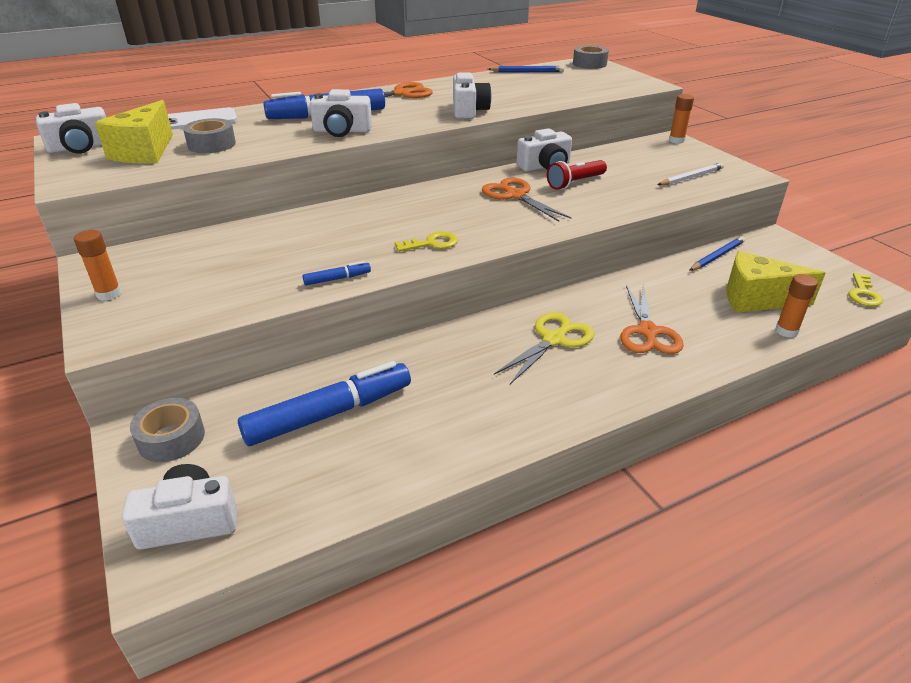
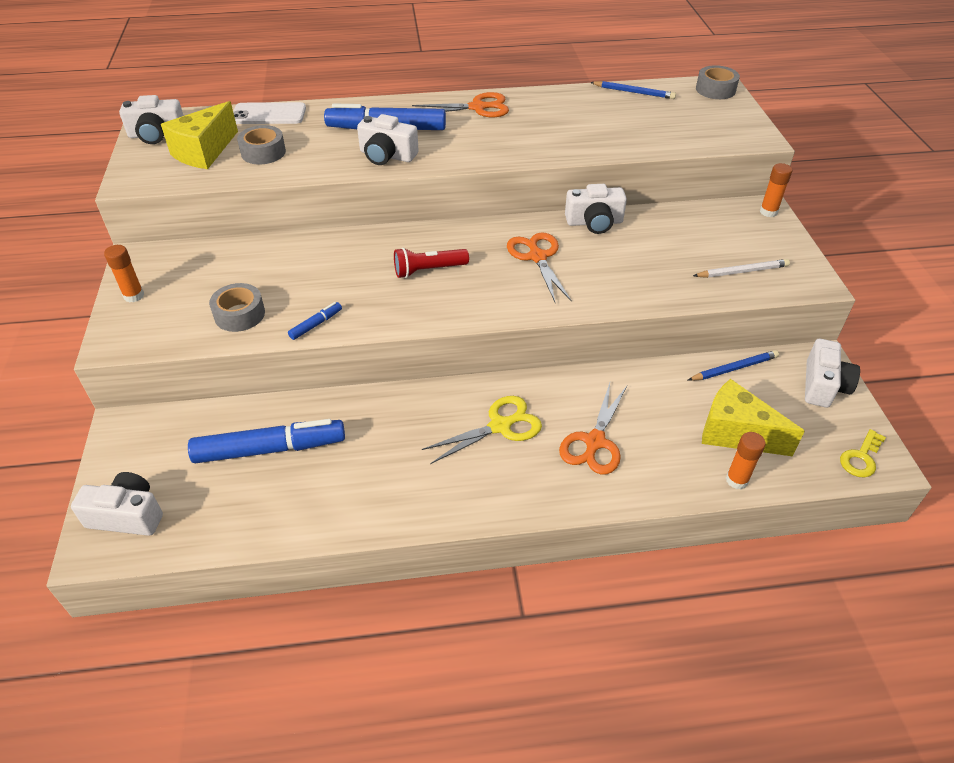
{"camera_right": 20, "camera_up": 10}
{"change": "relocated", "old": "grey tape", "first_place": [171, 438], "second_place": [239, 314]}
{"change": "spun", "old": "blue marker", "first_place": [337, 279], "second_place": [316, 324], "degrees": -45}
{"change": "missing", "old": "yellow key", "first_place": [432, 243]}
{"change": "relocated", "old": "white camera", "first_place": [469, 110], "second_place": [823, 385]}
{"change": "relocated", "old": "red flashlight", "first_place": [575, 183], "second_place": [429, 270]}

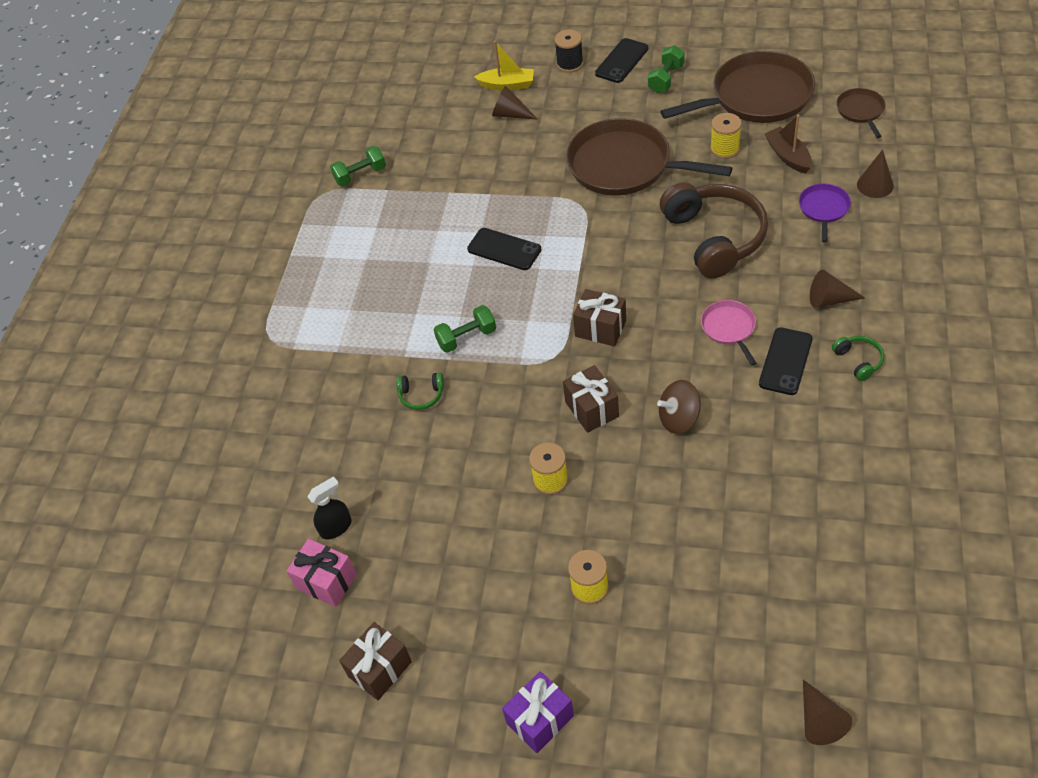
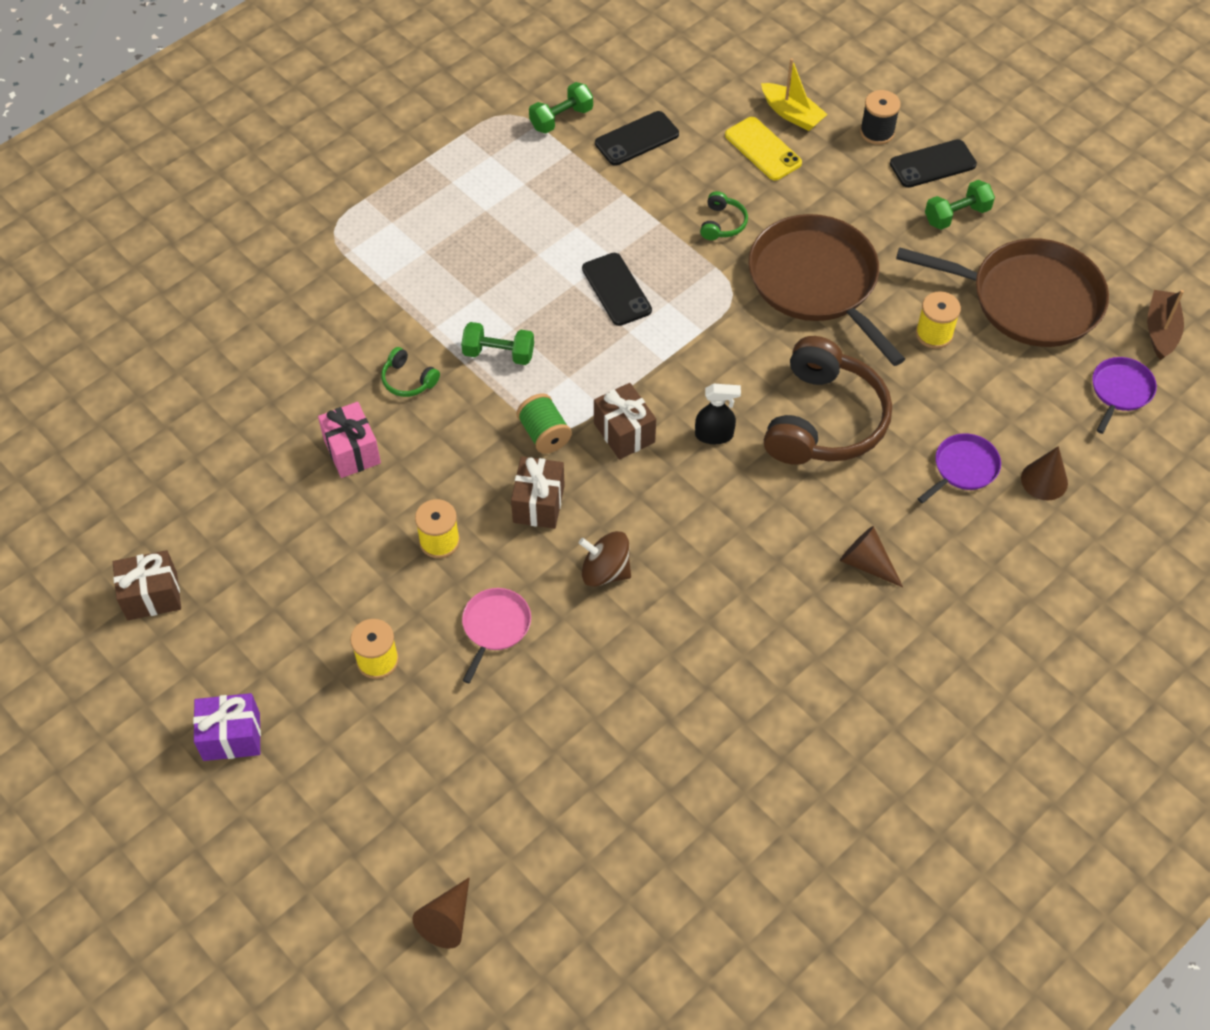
{"camera_right": 30, "camera_up": 5}
{"change": "relocated", "old": "pink gift", "first_place": [326, 581], "second_place": [352, 451]}
{"change": "relocated", "old": "black spray bottle", "first_place": [336, 527], "second_place": [714, 435]}
{"change": "spun", "old": "green dumbbell", "first_place": [360, 175], "second_place": [561, 118], "degrees": -45}
{"change": "exchanged", "old": "brown cone", "new": "yellow phone", "first_place": [510, 114], "second_place": [763, 149]}
{"change": "relocated", "old": "pink pan", "first_place": [729, 328], "second_place": [495, 626]}
{"change": "relocated", "old": "black phone", "first_place": [785, 361], "second_place": [637, 139]}
{"change": "relocated", "old": "brown boat", "first_place": [788, 156], "second_place": [1161, 330]}
{"change": "relocated", "old": "green headphones", "first_place": [858, 361], "second_place": [722, 223]}
{"change": "colour", "old": "brown pan", "new": "purple pan", "first_place": [860, 111], "second_place": [1120, 391]}
{"change": "appeared", "new": "green spool", "second_place": [544, 434]}

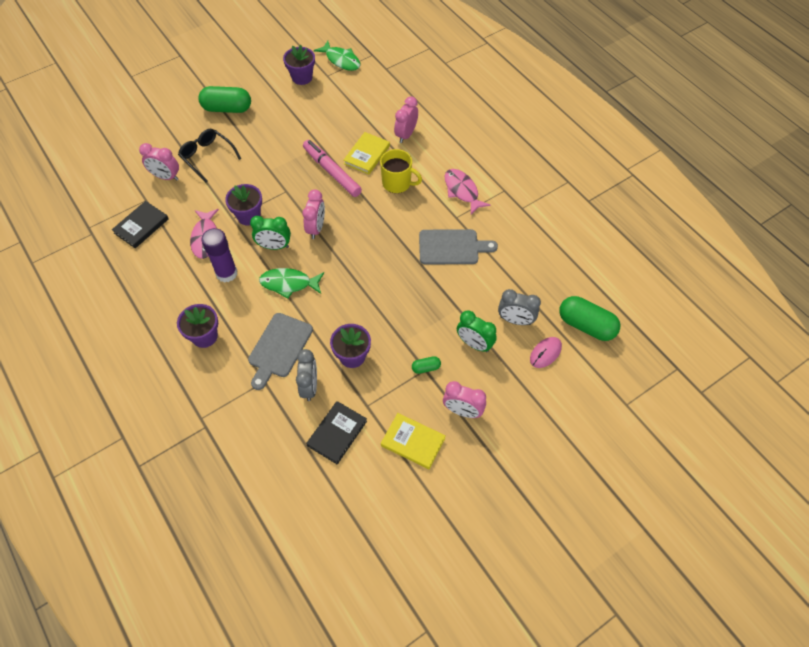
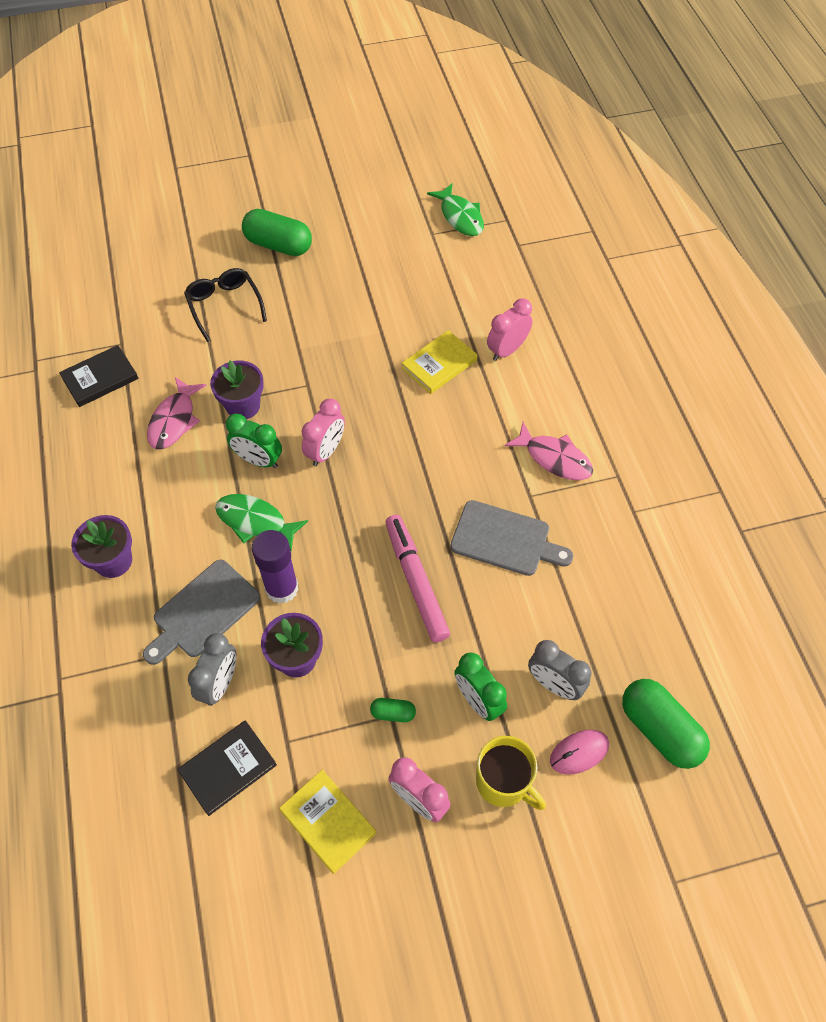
{"camera_right": 20, "camera_up": 0}
{"change": "missing", "old": "pink clock", "first_place": [166, 177]}
{"change": "relocated", "old": "purple glue stick", "first_place": [226, 273], "second_place": [282, 588]}
{"change": "missing", "old": "purple flower pot", "first_place": [302, 77]}
{"change": "relocated", "old": "pink marker", "first_place": [332, 172], "second_place": [416, 582]}
{"change": "relocated", "old": "yellow mug", "first_place": [397, 183], "second_place": [503, 782]}
{"change": "spun", "old": "pink fish", "first_place": [462, 191], "second_place": [554, 458], "degrees": 135}

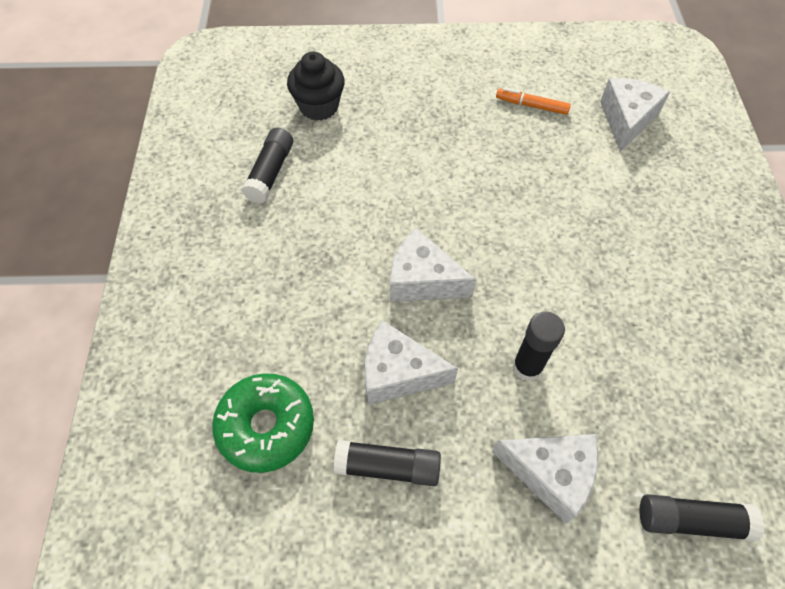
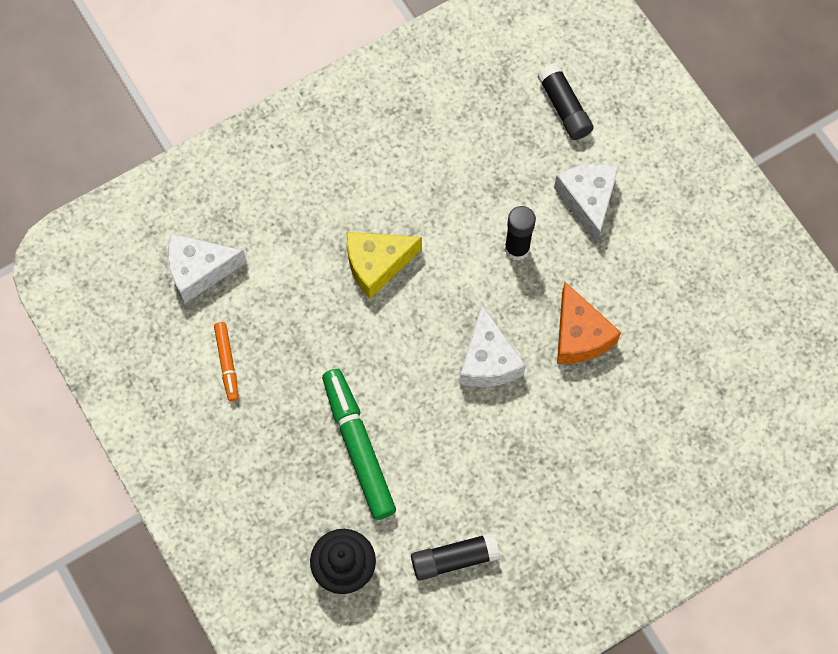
{"camera_right": -120, "camera_up": 10}
{"change": "missing", "old": "green donut", "first_place": [266, 426]}
{"change": "missing", "old": "black glue stick", "first_place": [388, 467]}
{"change": "colour", "old": "white cheese", "new": "orange cheese", "first_place": [398, 373], "second_place": [580, 335]}
{"change": "appeared", "new": "green marker", "second_place": [358, 448]}
{"change": "appeared", "new": "yellow cheese", "second_place": [377, 265]}

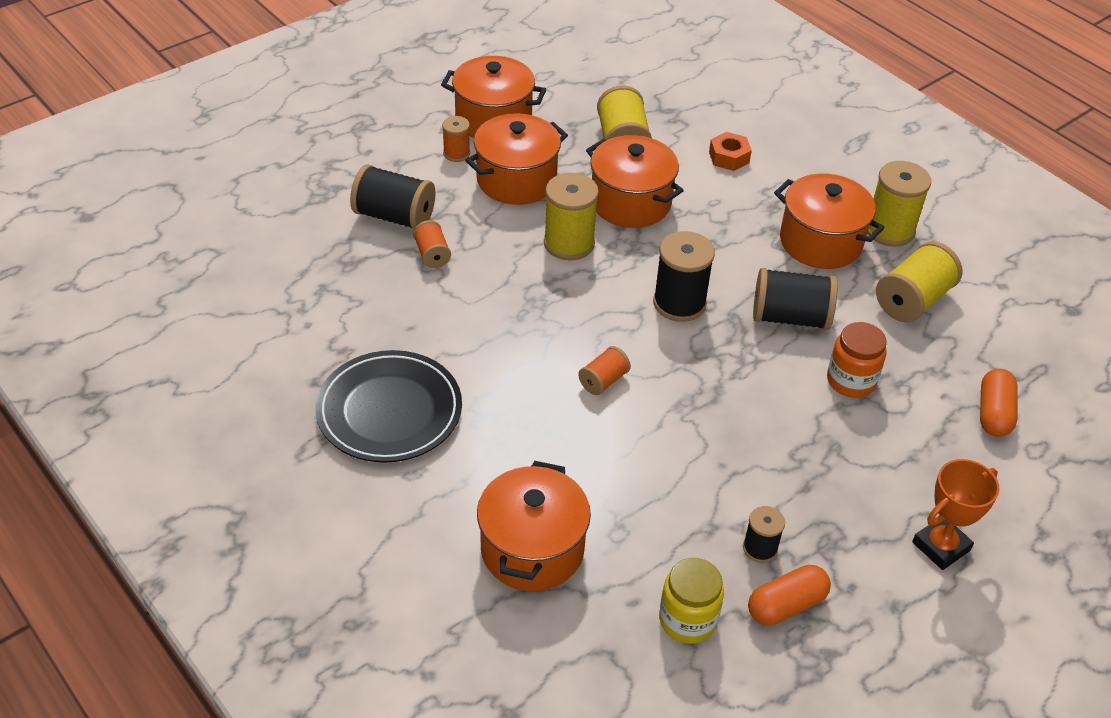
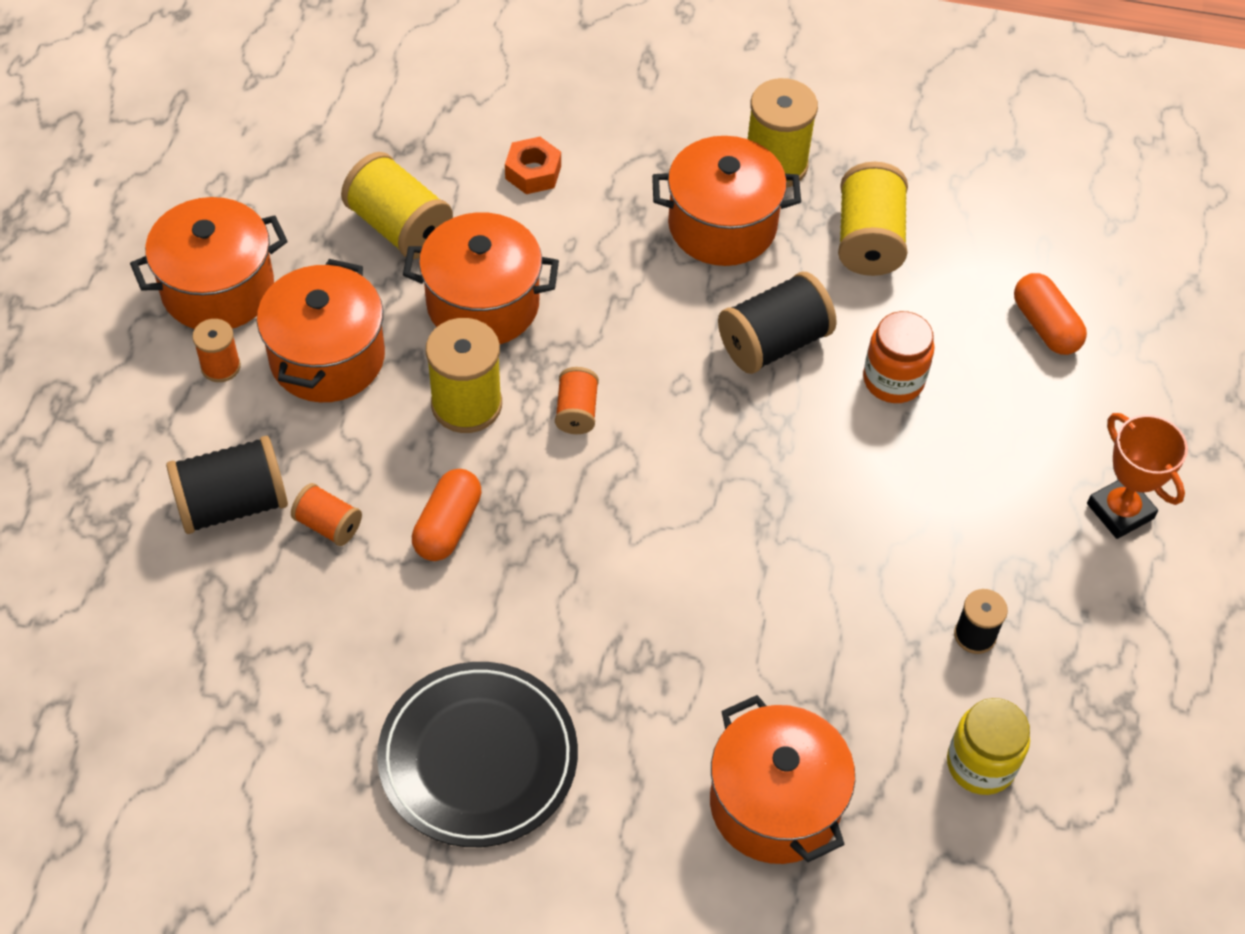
{"camera_right": -40, "camera_up": 10}
{"change": "relocated", "old": "orange spool", "first_place": [603, 381], "second_place": [576, 411]}
{"change": "missing", "old": "black spool", "first_place": [679, 303]}
{"change": "relocated", "old": "orange capsule", "first_place": [786, 605], "second_place": [448, 526]}
{"change": "spun", "old": "orange trophy", "first_place": [941, 546], "second_place": [1120, 511], "degrees": -45}

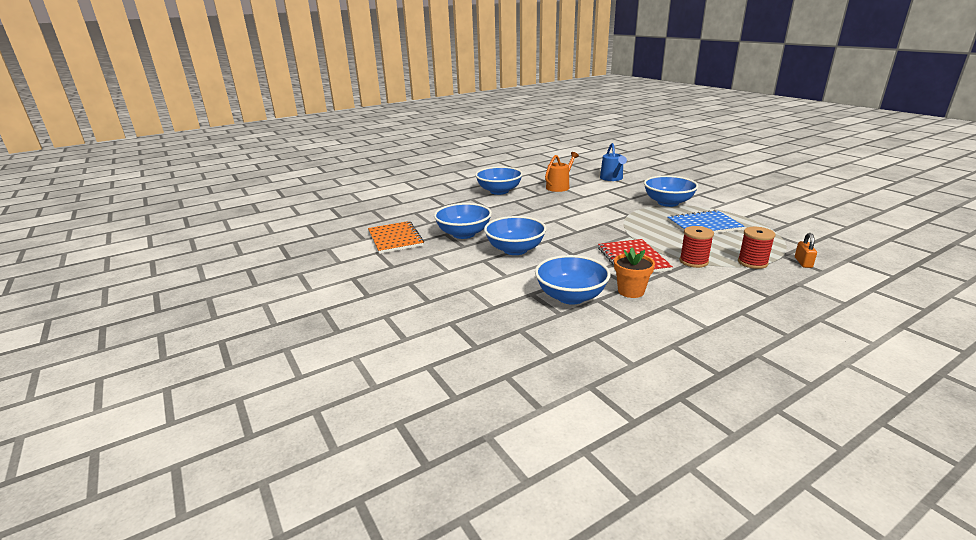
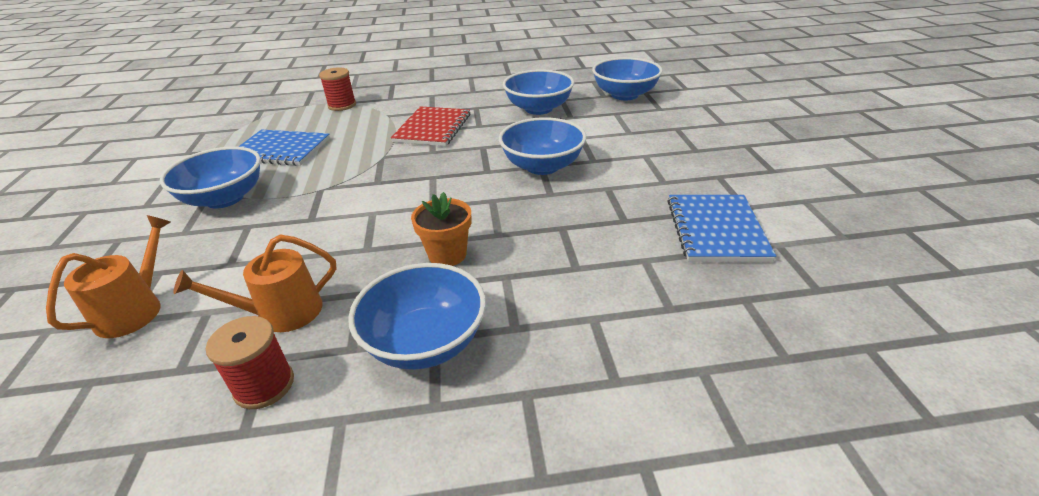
{"camera_right": -155, "camera_up": 10}
{"change": "colour", "old": "orange notebook", "new": "blue notebook", "first_place": [395, 239], "second_place": [716, 229]}
{"change": "relocated", "old": "blue bowl", "first_place": [464, 234], "second_place": [624, 95]}
{"change": "colour", "old": "blue watering can", "new": "orange watering can", "first_place": [612, 178], "second_place": [135, 309]}
{"change": "relocated", "old": "orange flower pot", "first_place": [631, 291], "second_place": [447, 255]}
{"change": "relocated", "old": "red spool", "first_place": [693, 261], "second_place": [264, 385]}
{"change": "missing", "old": "orange padlock", "first_place": [803, 262]}

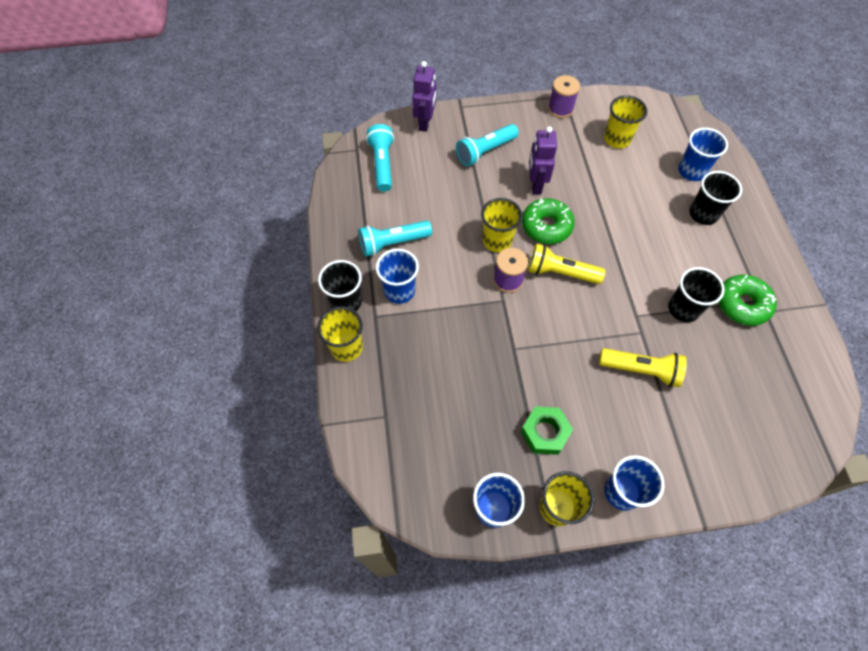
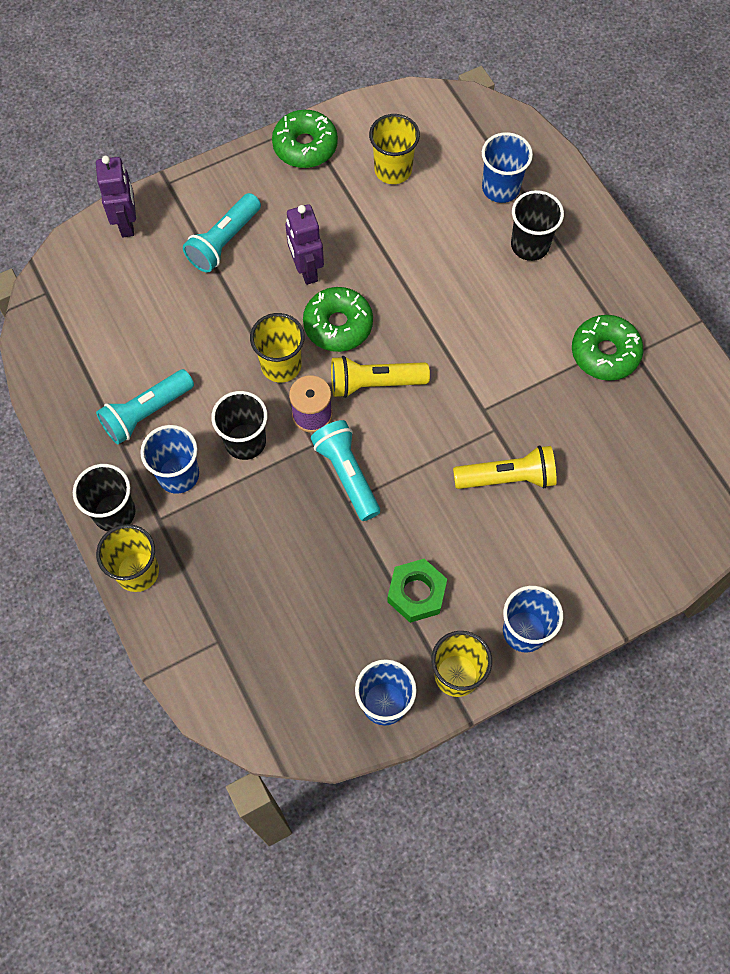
{"camera_right": -20, "camera_up": 5}
{"change": "relocated", "old": "turquoise flashlight", "first_place": [382, 164], "second_place": [346, 474]}
{"change": "exchanged", "old": "purple spool", "new": "green donut", "first_place": [560, 109], "second_place": [305, 146]}
{"change": "relocated", "old": "black cup", "first_place": [683, 309], "second_place": [245, 441]}

